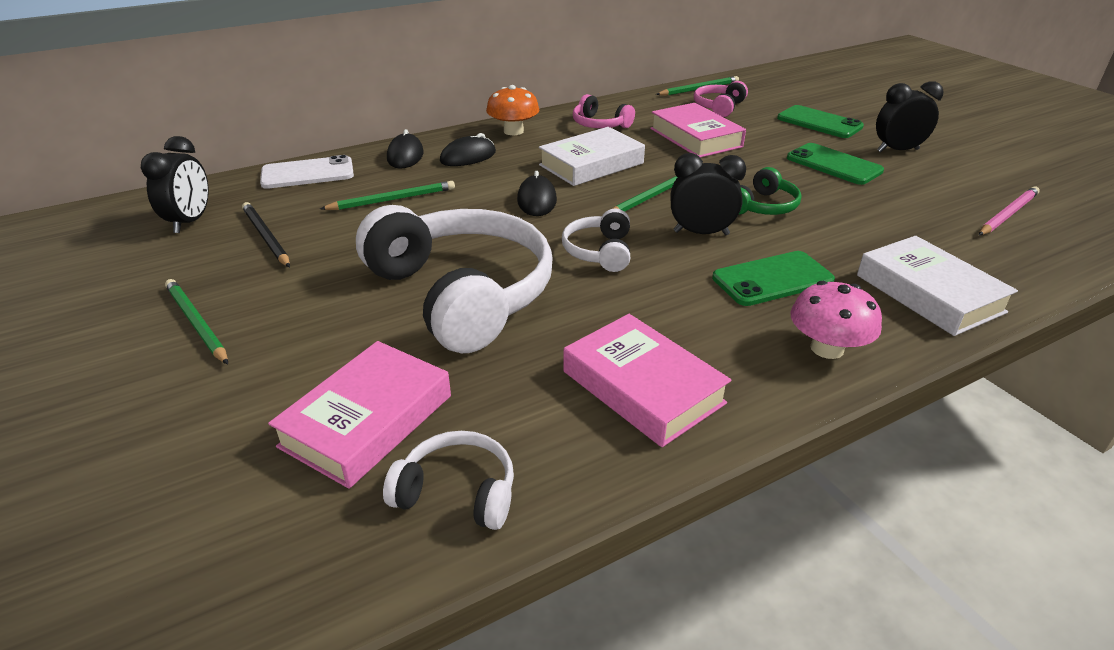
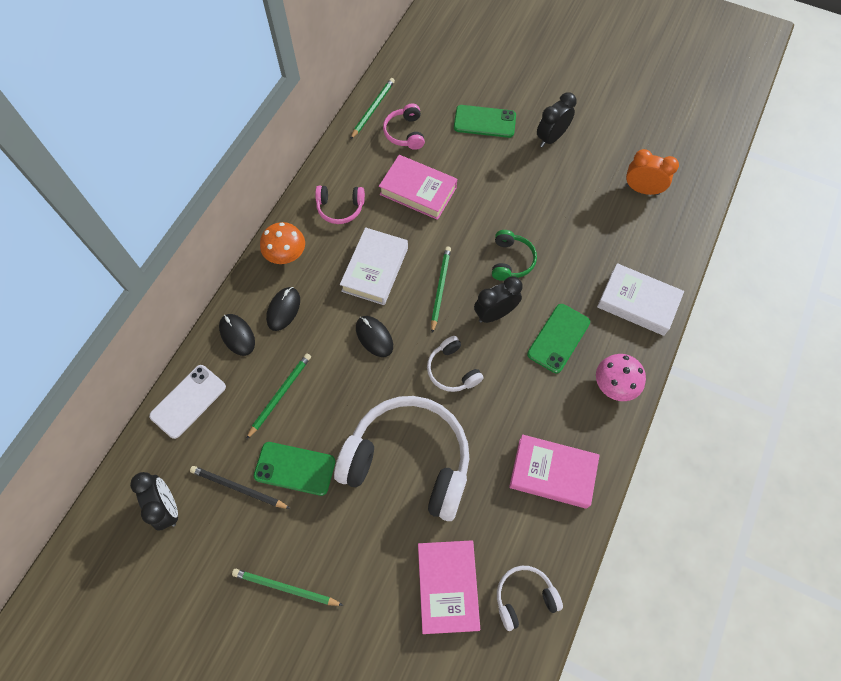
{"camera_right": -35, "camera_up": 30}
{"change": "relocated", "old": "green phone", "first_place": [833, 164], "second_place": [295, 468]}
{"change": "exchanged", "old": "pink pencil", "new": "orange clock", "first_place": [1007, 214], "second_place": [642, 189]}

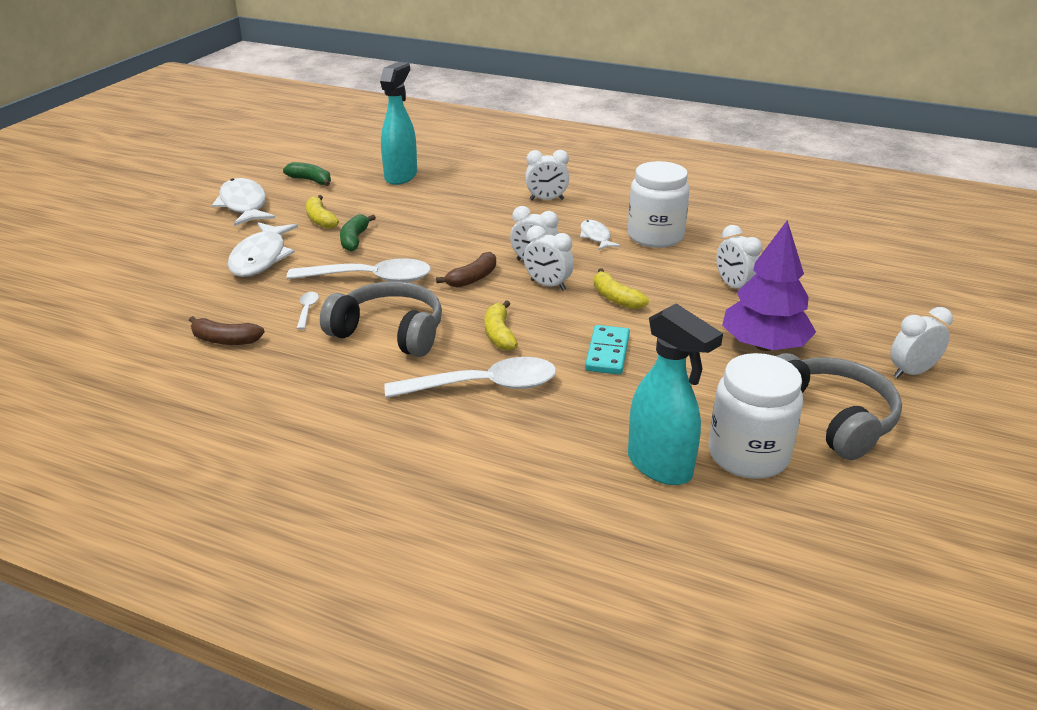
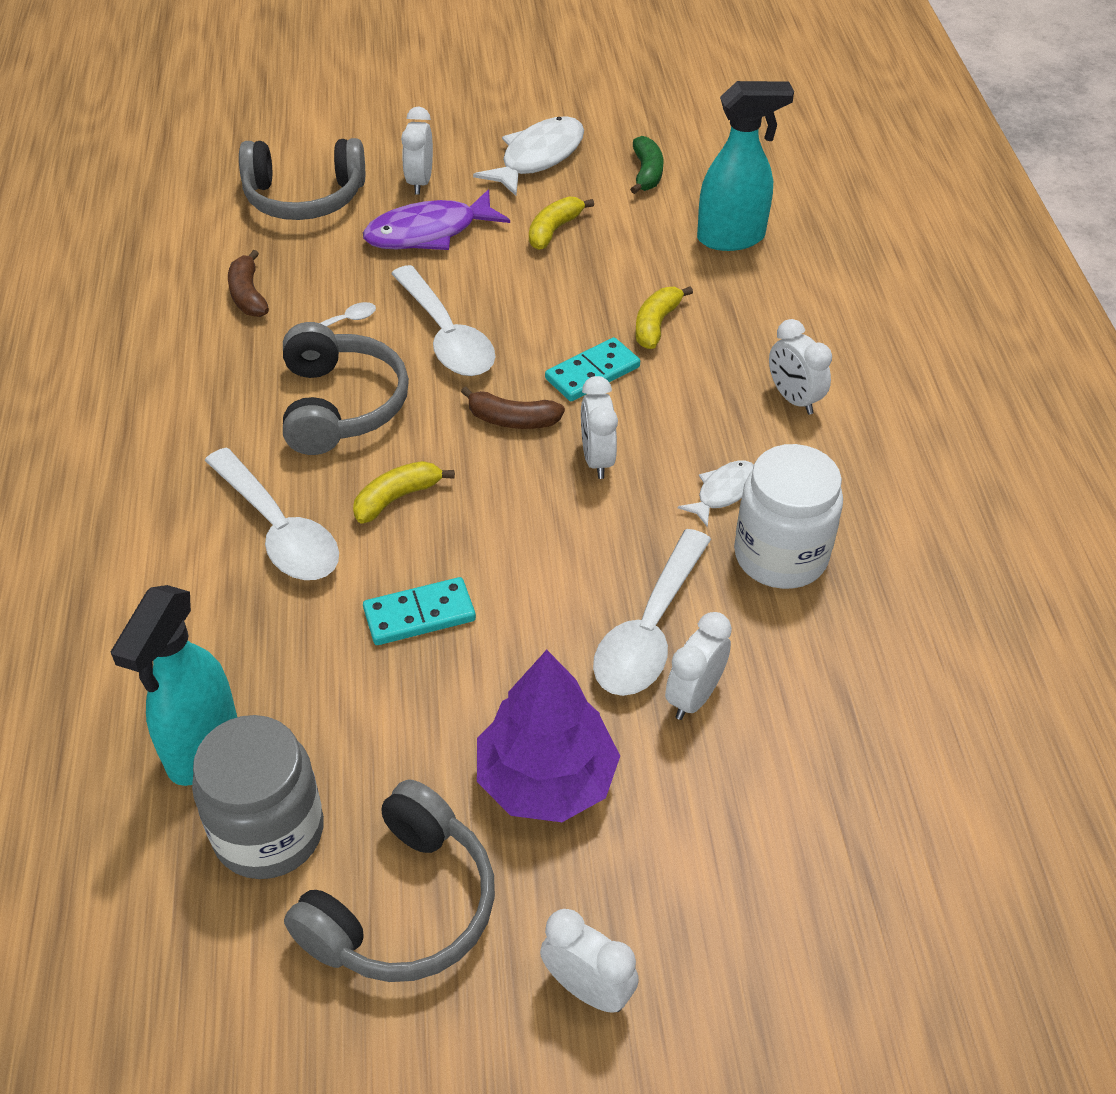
{"camera_right": 60, "camera_up": 15}
{"change": "colour", "old": "white fish", "new": "purple fish", "first_place": [261, 258], "second_place": [428, 233]}
{"change": "missing", "old": "green banana", "first_place": [354, 239]}
{"change": "relocated", "old": "white clock", "first_place": [548, 285], "second_place": [420, 182]}
{"change": "relocated", "old": "yellow banana", "first_place": [615, 298], "second_place": [656, 324]}
{"change": "colour", "old": "white jar", "new": "grey jar", "first_place": [748, 455], "second_place": [269, 832]}
{"change": "appeared", "new": "grey headphones", "second_place": [304, 197]}
{"change": "appeared", "new": "turquoise domino", "second_place": [592, 373]}
{"change": "appeared", "new": "white spoon", "second_place": [649, 630]}

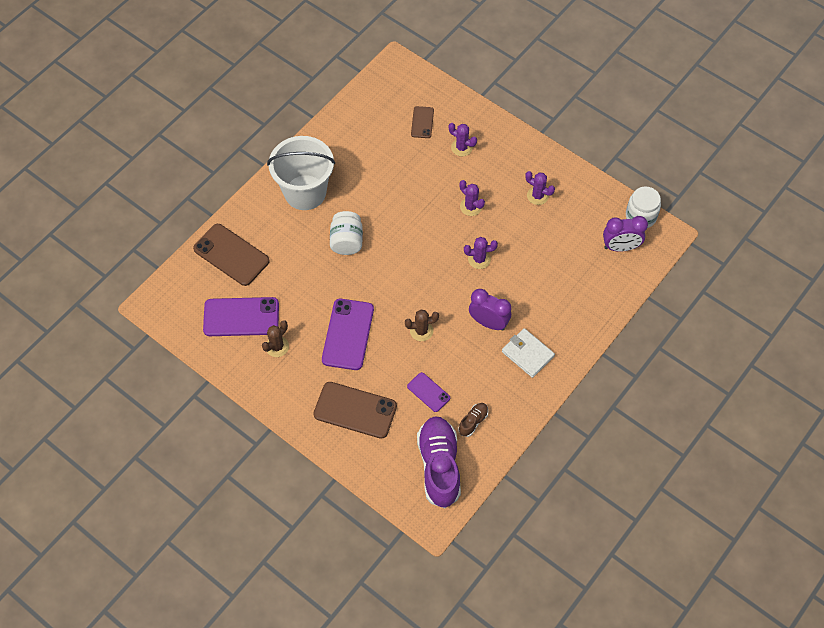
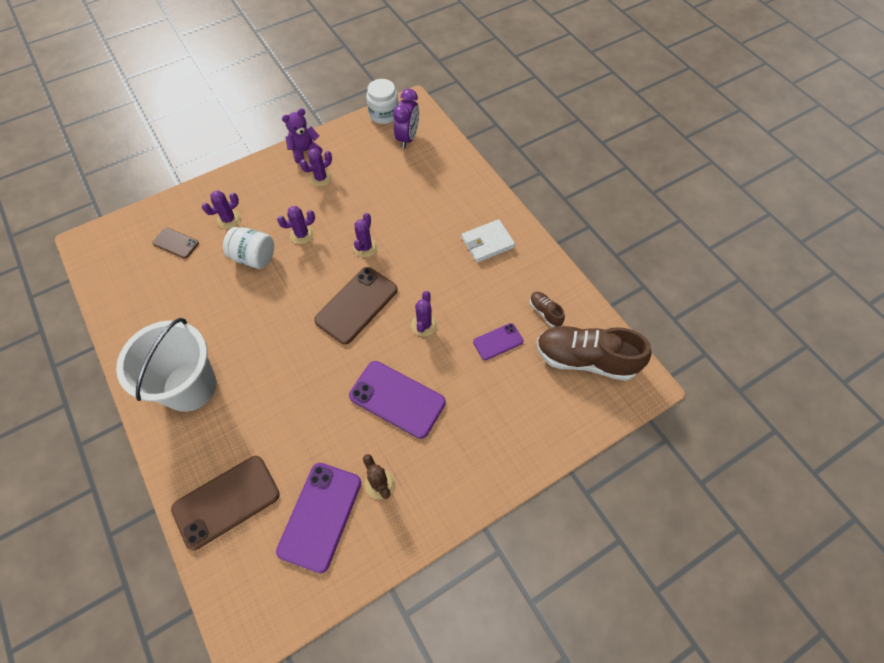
{"camera_right": -70, "camera_up": 0}
{"change": "relocated", "old": "brown phone", "first_place": [355, 410], "second_place": [356, 305]}
{"change": "relocated", "old": "white jar", "first_place": [347, 241], "second_place": [254, 257]}
{"change": "colour", "old": "brown cactus", "new": "purple cactus", "first_place": [421, 331], "second_place": [424, 325]}
{"change": "colour", "old": "purple shoe", "new": "brown shoe", "first_place": [439, 466], "second_place": [585, 359]}
{"change": "missing", "old": "purple clock", "first_place": [488, 322]}
{"change": "appeared", "new": "purple teddy bear", "second_place": [304, 151]}

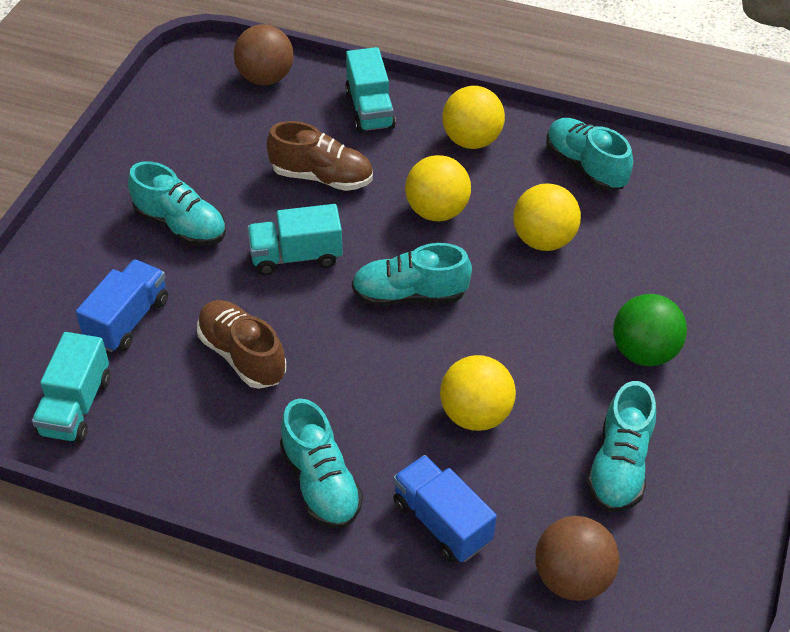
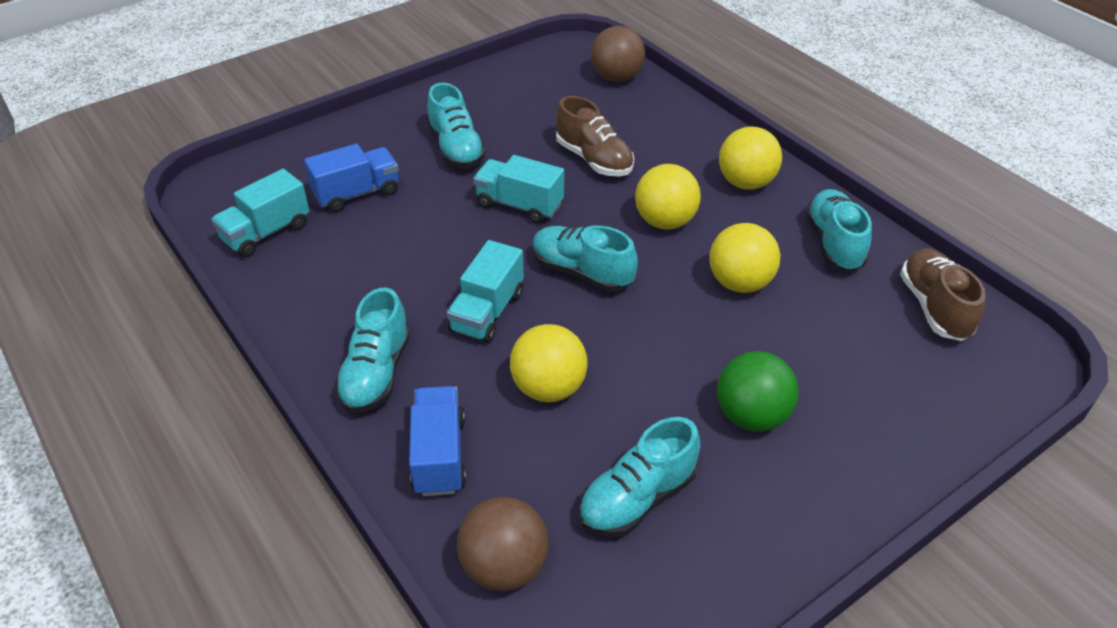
{"camera_right": 35, "camera_up": -5}
{"change": "relocated", "old": "brown shoe", "first_place": [242, 355], "second_place": [934, 307]}
{"change": "relocated", "old": "turquoise truck", "first_place": [370, 109], "second_place": [487, 312]}

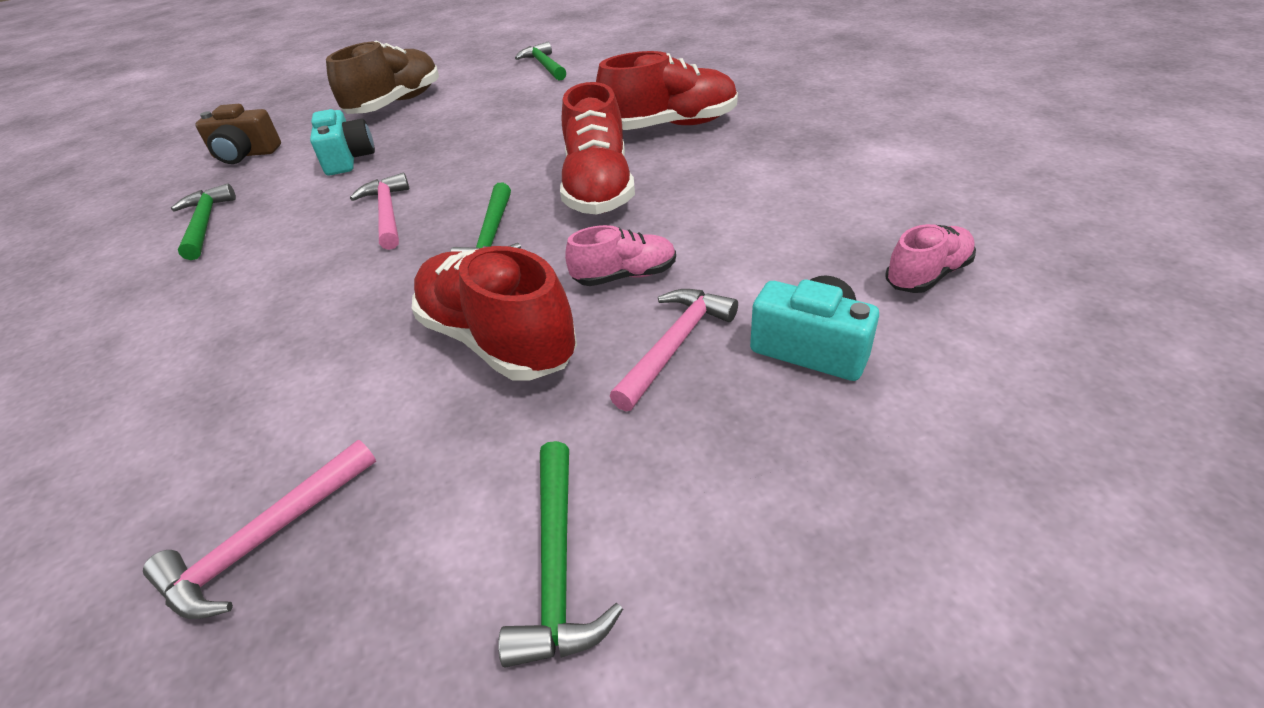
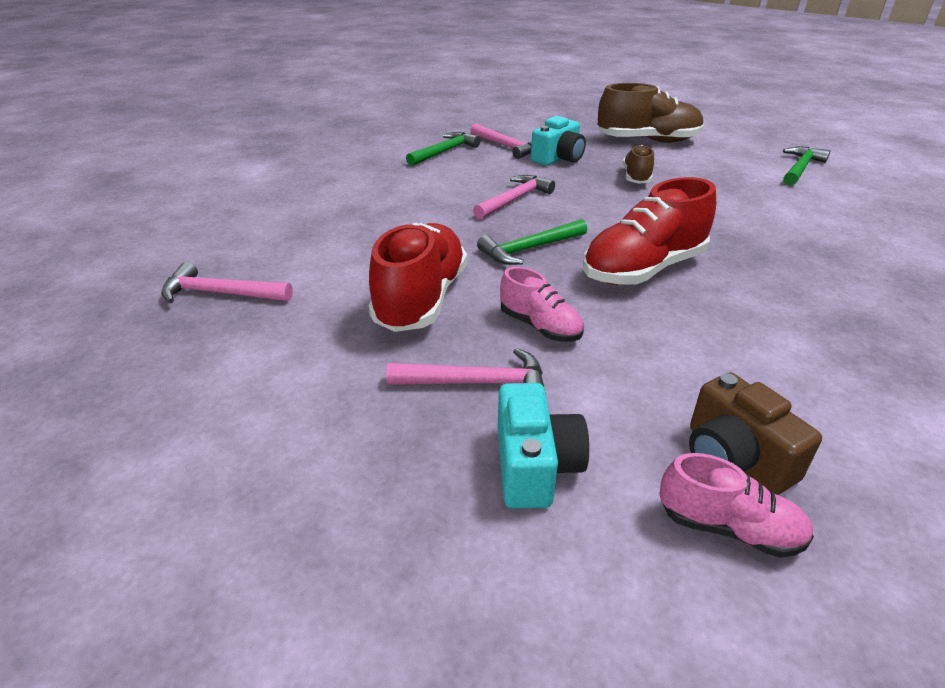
{"camera_right": 55, "camera_up": -5}
{"change": "relocated", "old": "brown camera", "first_place": [245, 155], "second_place": [734, 458]}
{"change": "missing", "old": "green hammer", "first_place": [557, 565]}
{"change": "missing", "old": "red shoe", "first_place": [670, 126]}
{"change": "appeared", "new": "pink hammer", "second_place": [506, 146]}
{"change": "appeared", "new": "brown shoe", "second_place": [636, 177]}

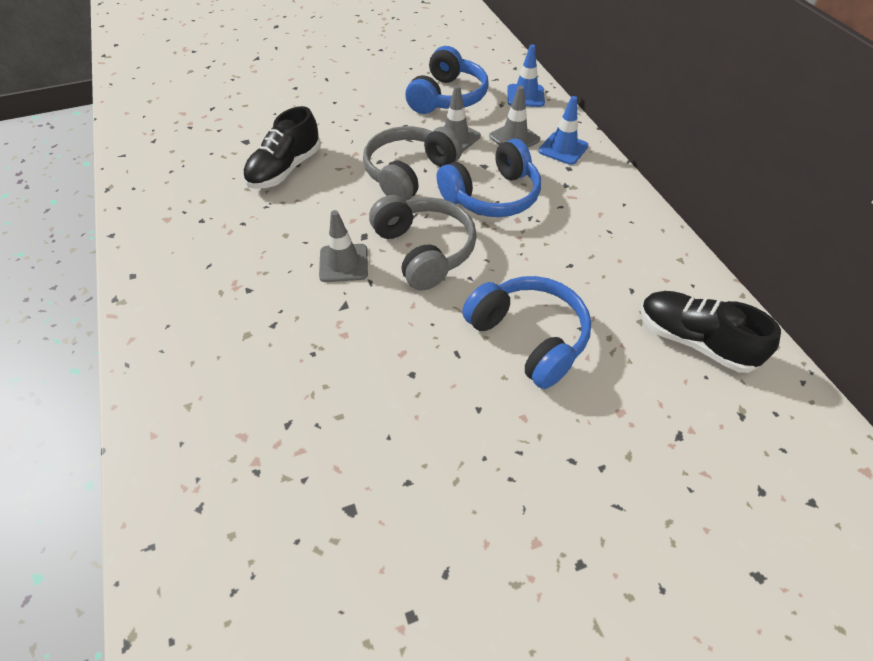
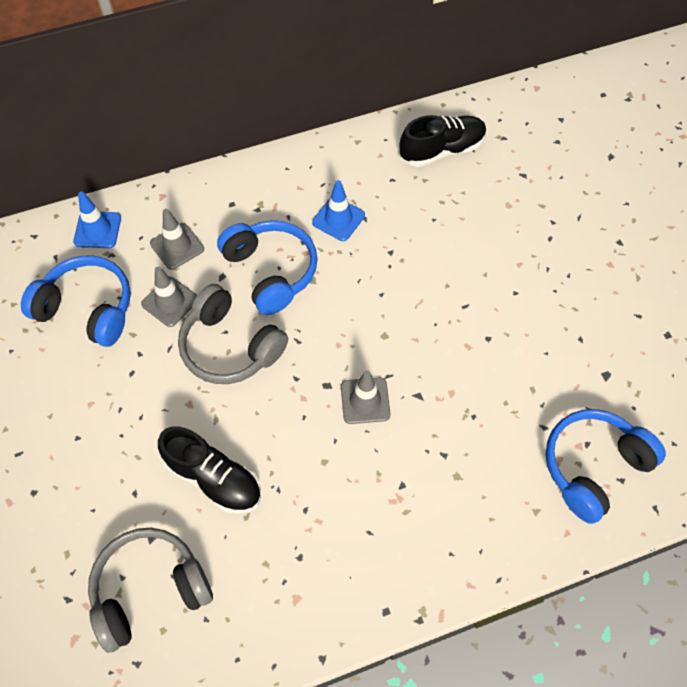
{"camera_right": -90, "camera_up": 10}
{"change": "relocated", "old": "grey headphones", "first_place": [424, 251], "second_place": [150, 590]}
{"change": "relocated", "old": "blue headphones", "first_place": [528, 337], "second_place": [593, 467]}
{"change": "relocated", "old": "blue traffic cone", "first_place": [563, 149], "second_place": [338, 219]}
{"change": "spun", "old": "black shoe", "first_place": [694, 341], "second_place": [442, 150], "degrees": -150}

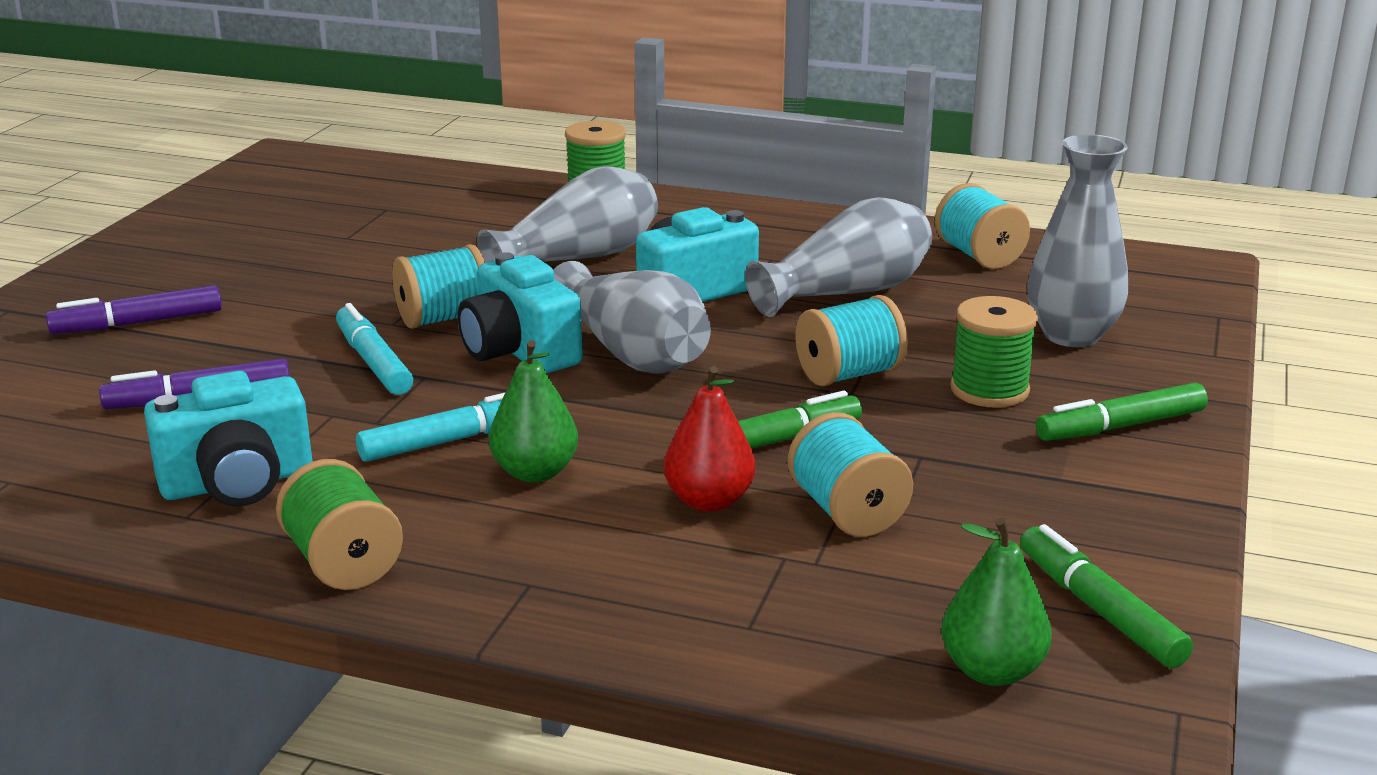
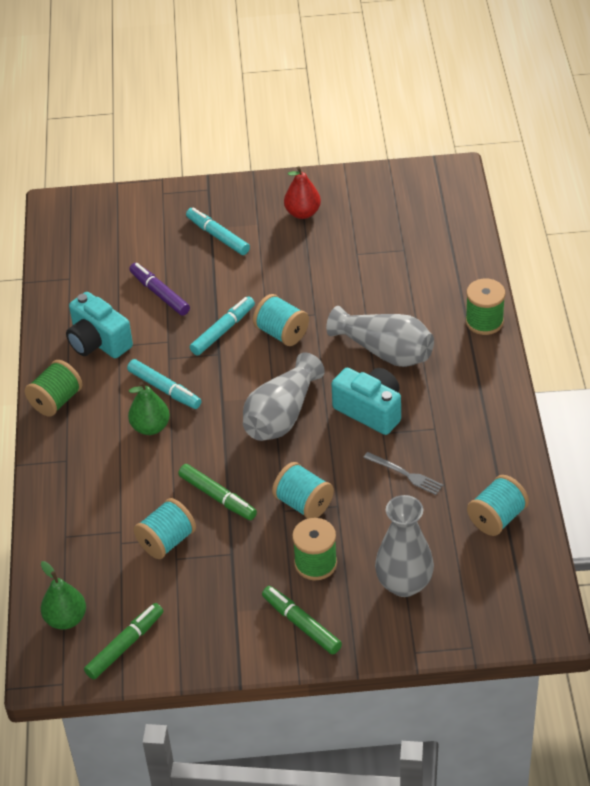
{"camera_right": 70, "camera_up": 20}
{"change": "colour", "old": "purple marker", "new": "turquoise marker", "first_place": [138, 323], "second_place": [218, 236]}
{"change": "missing", "old": "turquoise camera", "first_place": [519, 351]}
{"change": "relocated", "old": "red pear", "first_place": [709, 501], "second_place": [302, 213]}
{"change": "exchanged", "old": "grey vase", "new": "grey fork", "first_place": [846, 293], "second_place": [405, 474]}

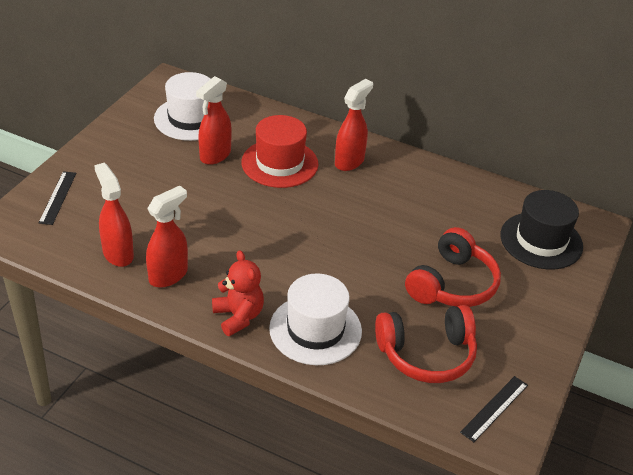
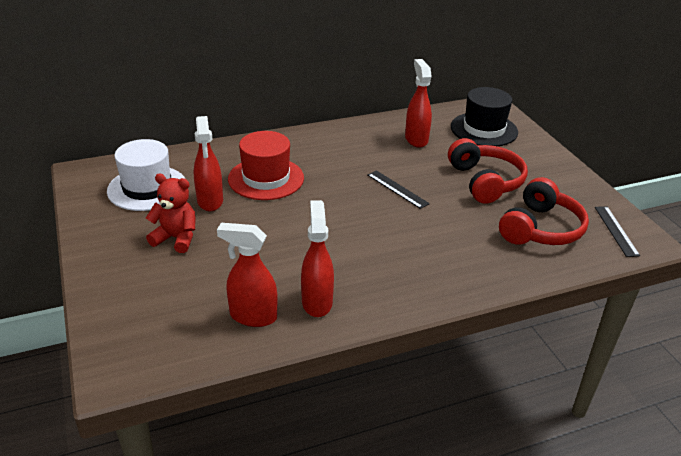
{"camera_right": -45, "camera_up": -5}
{"change": "relocated", "old": "black ruler", "first_place": [57, 197], "second_place": [397, 189]}
{"change": "relocated", "old": "red teddy bear", "first_place": [238, 316], "second_place": [176, 238]}
{"change": "missing", "old": "white hat", "first_place": [315, 329]}
{"change": "relocated", "old": "red spray bottle", "first_place": [349, 161], "second_place": [416, 139]}

